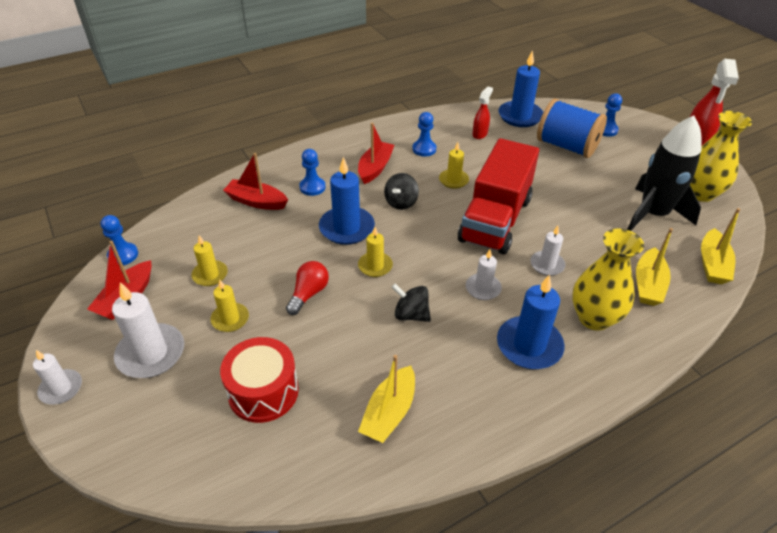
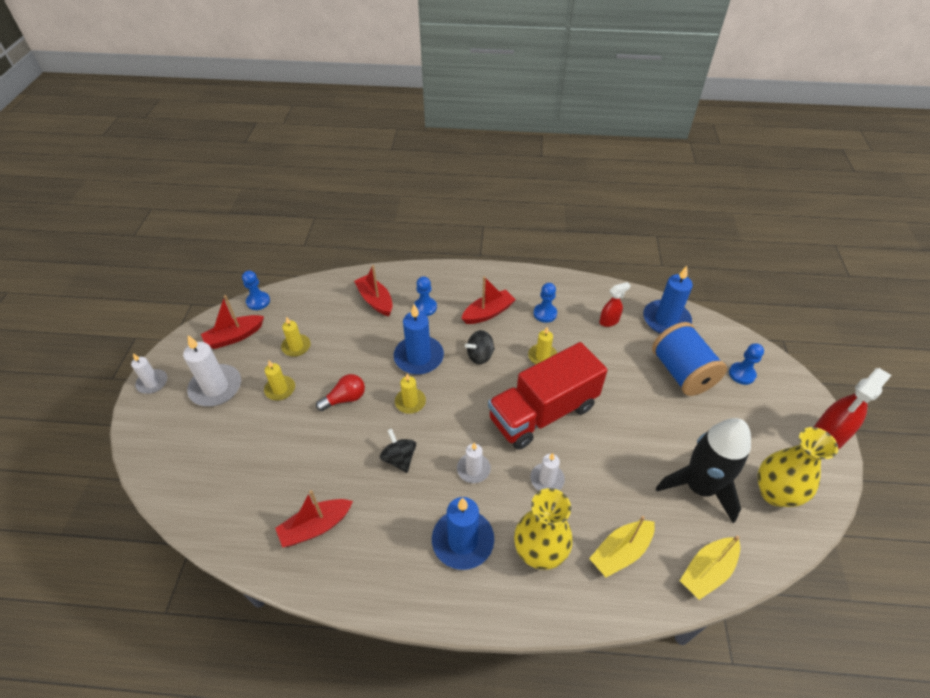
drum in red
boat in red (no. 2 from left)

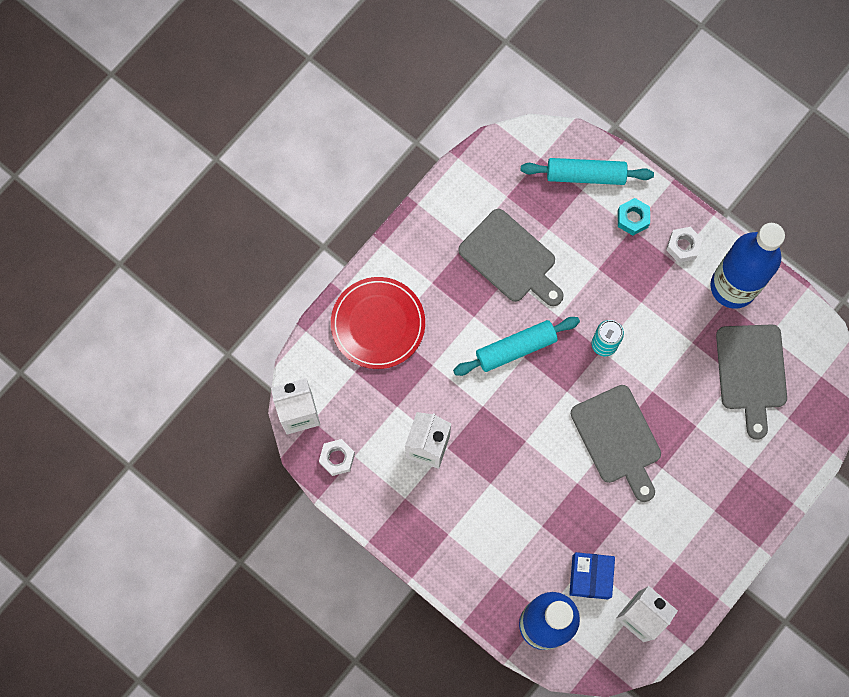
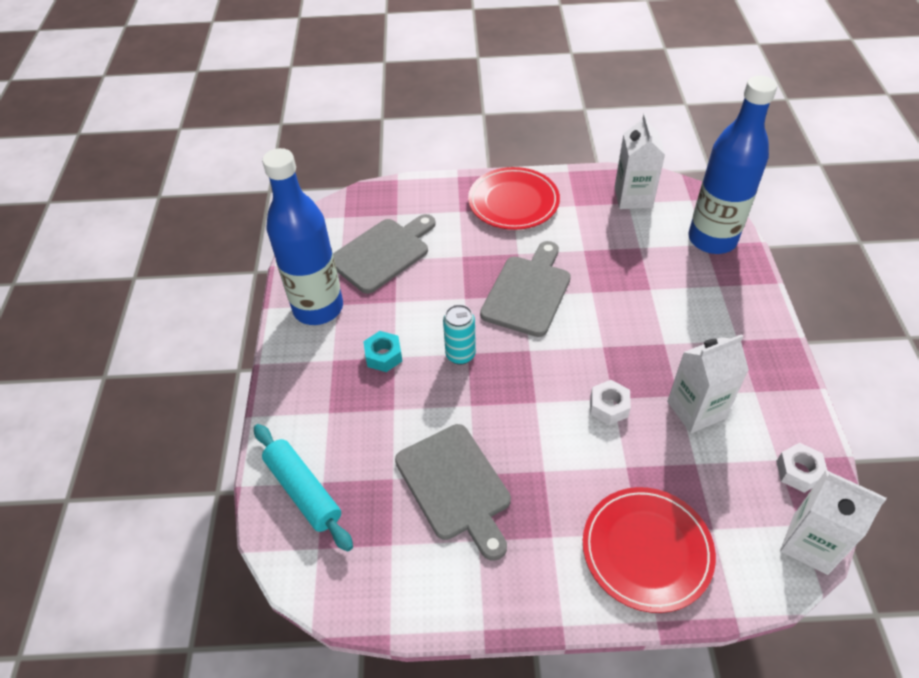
rolling pin in turquoise (no. 1 from left in the first image)
box in blue
plate in red (no. 1 from left)
nut in turquoise
nut in white (no. 1 from left)
cutting board in grey (no. 2 from left)

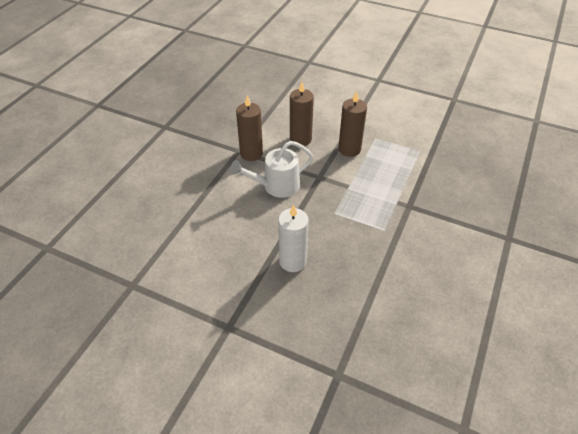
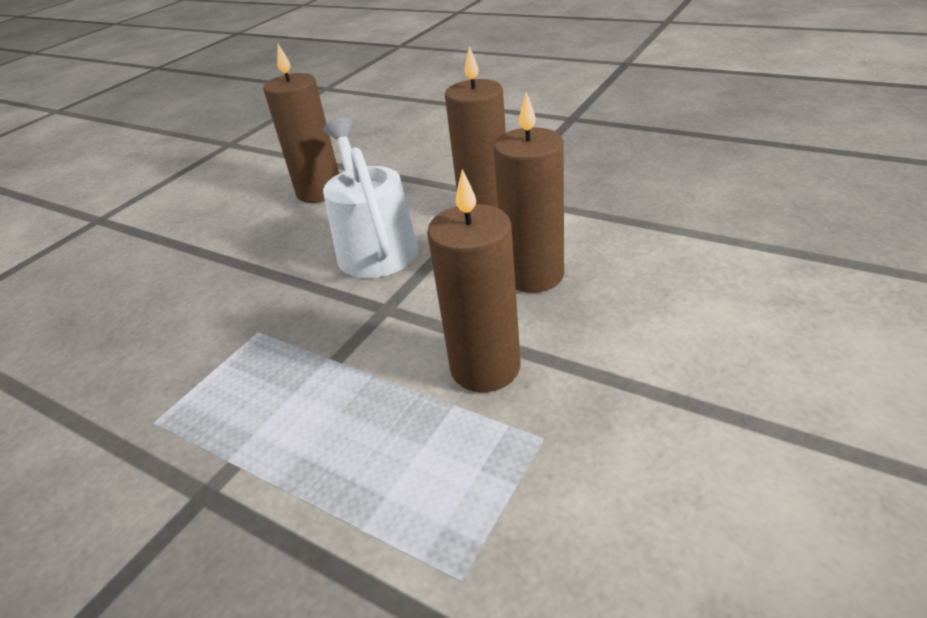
candle in white
candle in brown (no. 1 from left)

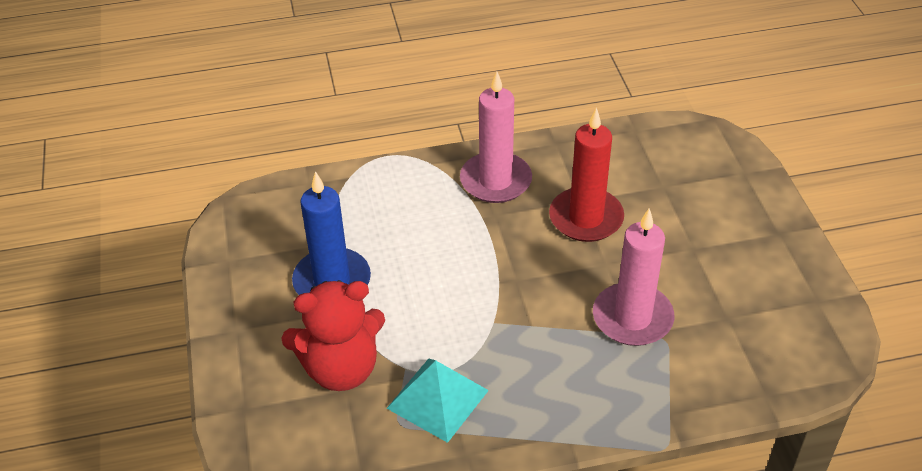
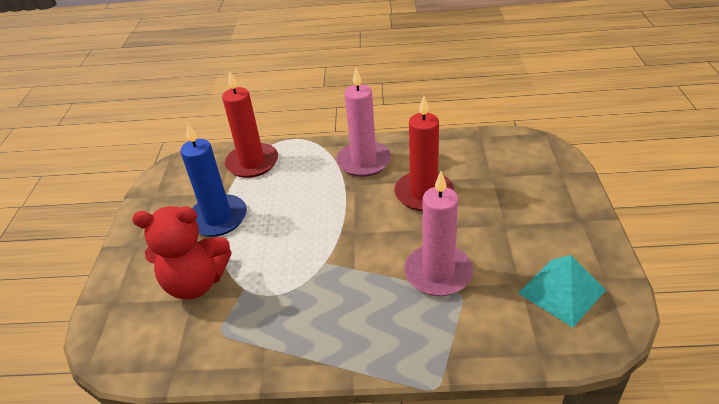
candle in red (no. 1 from left)
pyramid in turquoise

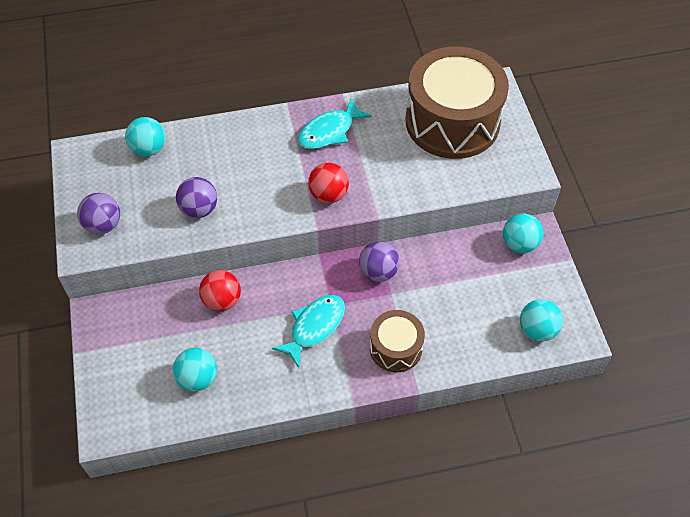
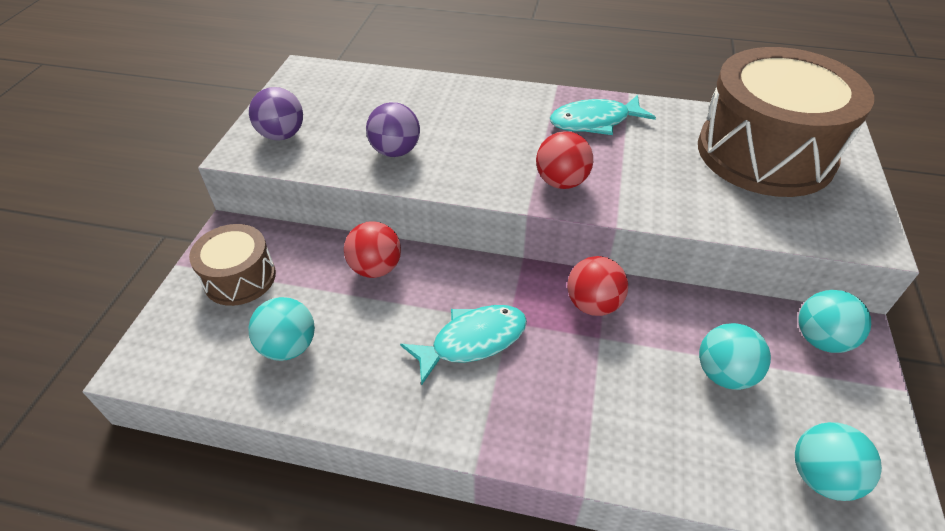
ball in turquoise (no. 2 from left)
drum in brown (no. 1 from left)
ball in red (no. 3 from left)

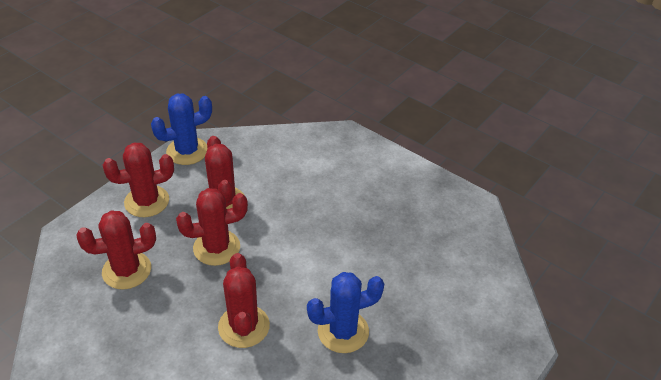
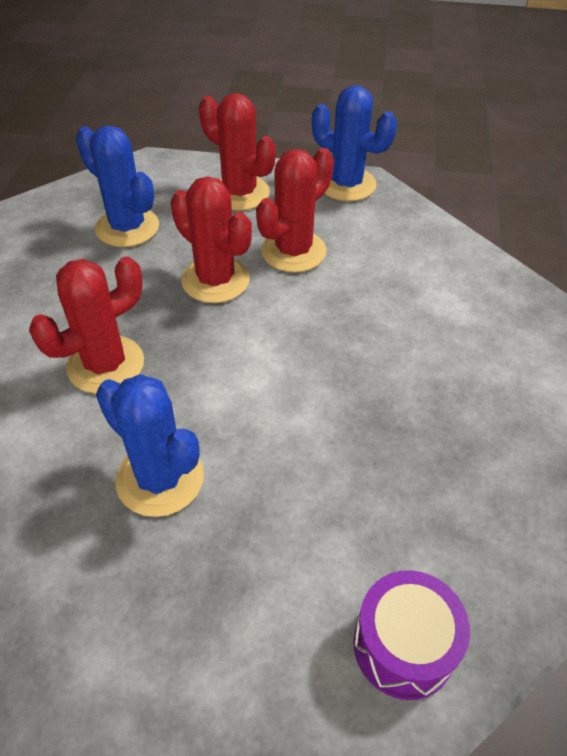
drum in purple
cactus in blue (no. 1 from left)

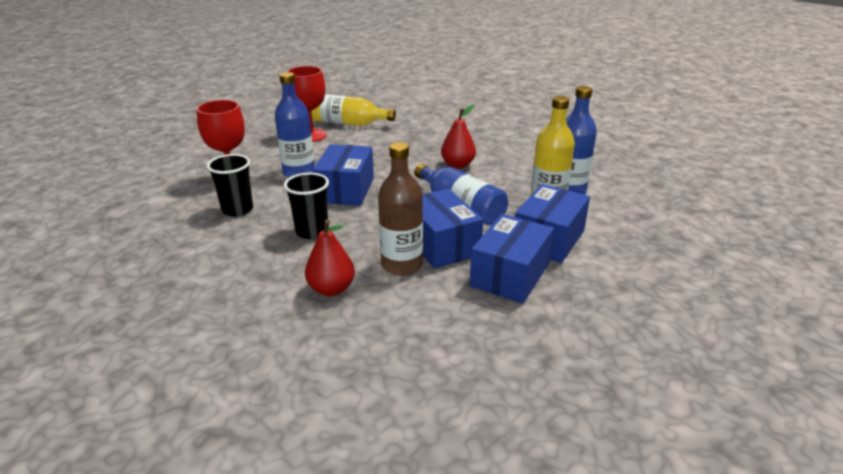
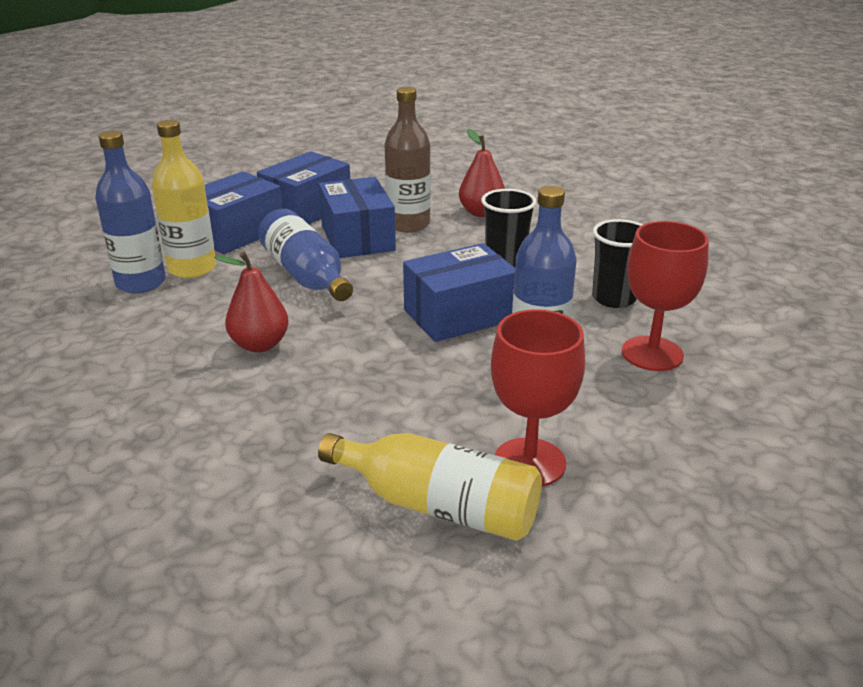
box in blue (no. 4 from left)

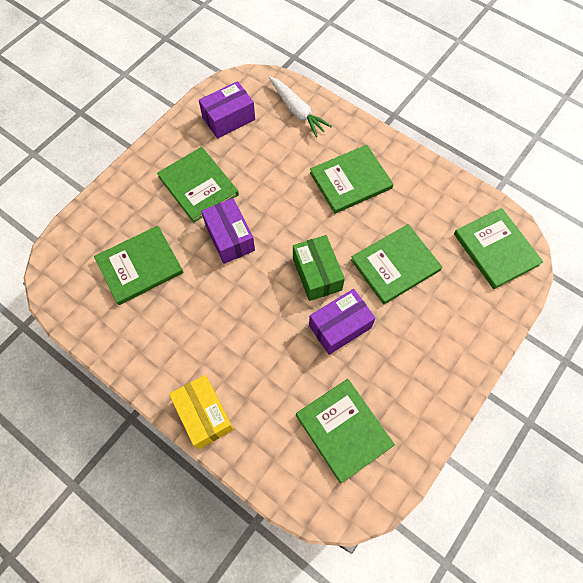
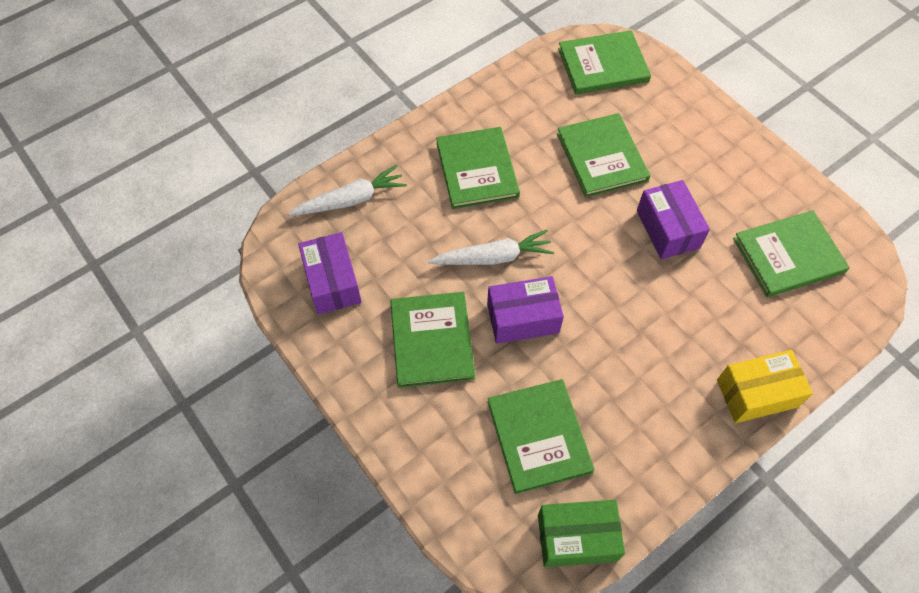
carrot in white (no. 2 from left)
box in green
book in green (no. 1 from left)

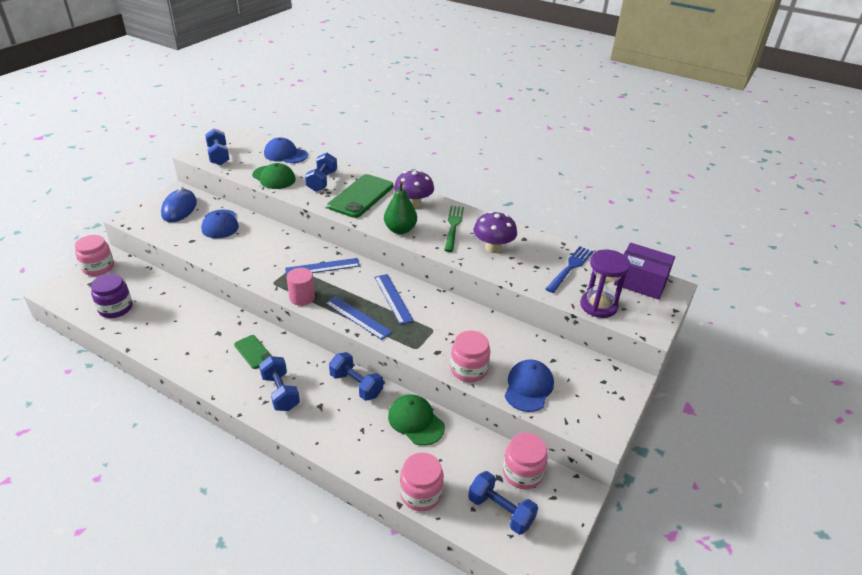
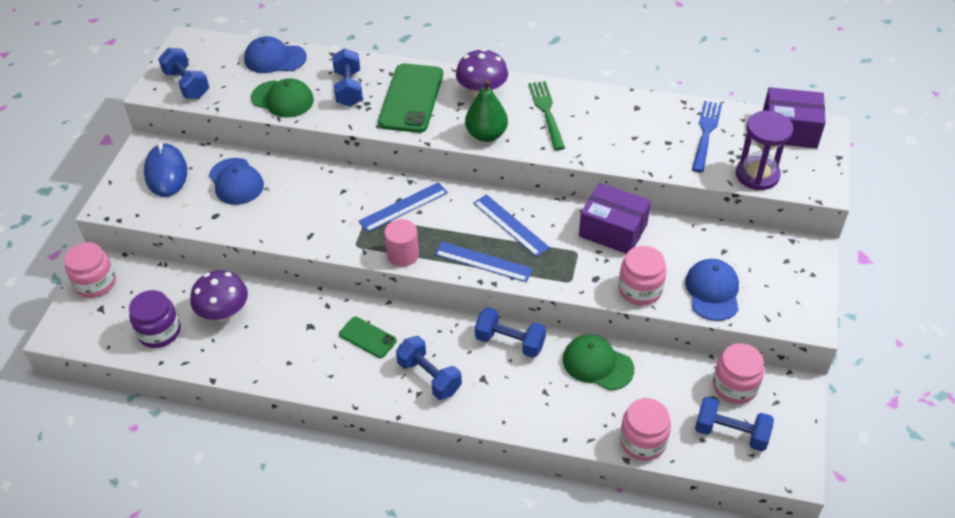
box in purple (no. 1 from left)
mushroom in purple (no. 1 from left)

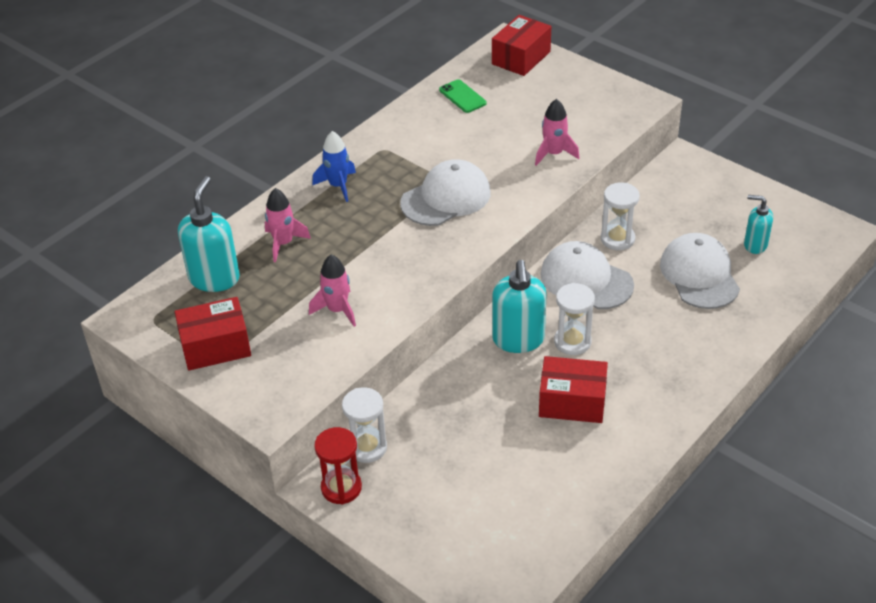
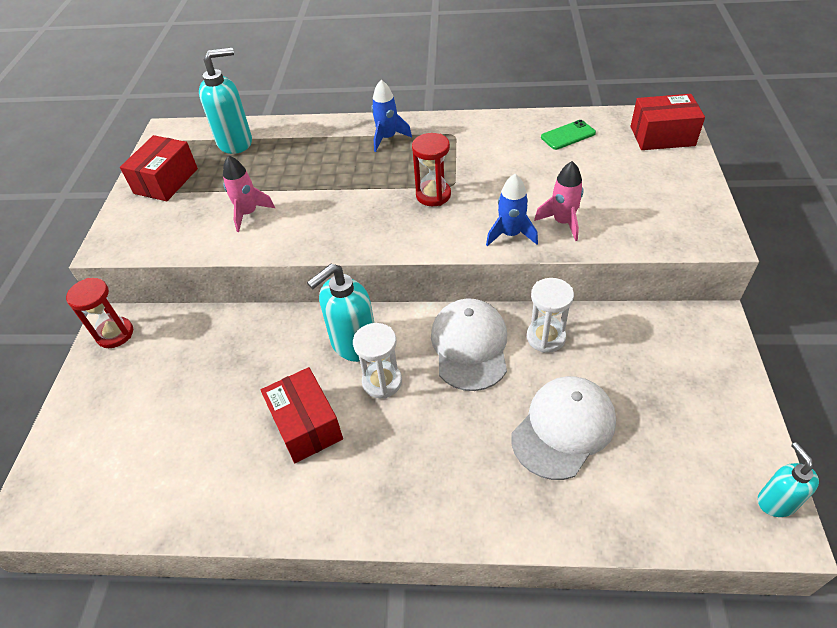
rocket in pink (no. 1 from left in the first image)
hourglass in white (no. 1 from left in the first image)
rocket in blue (no. 2 from left)
soap dispenser in turquoise (no. 3 from left)
hourglass in red (no. 2 from left)
box in red (no. 1 from left)
phone in green

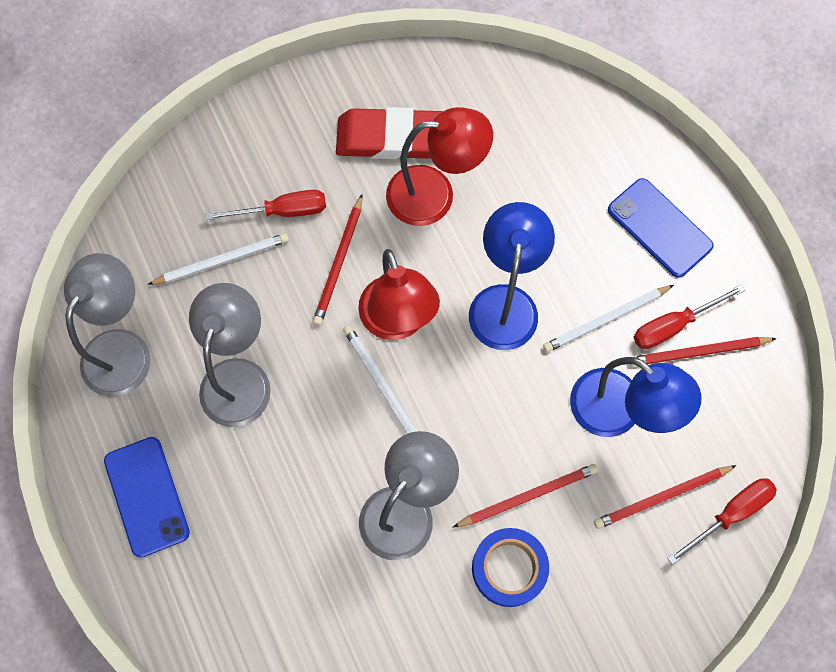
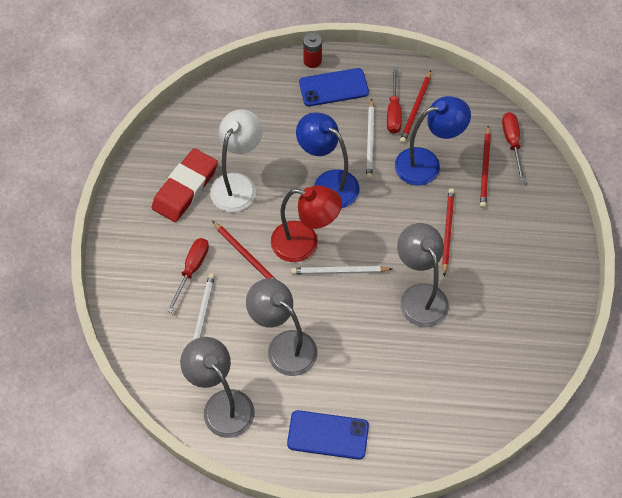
tape in blue
battery in red
lamp in white

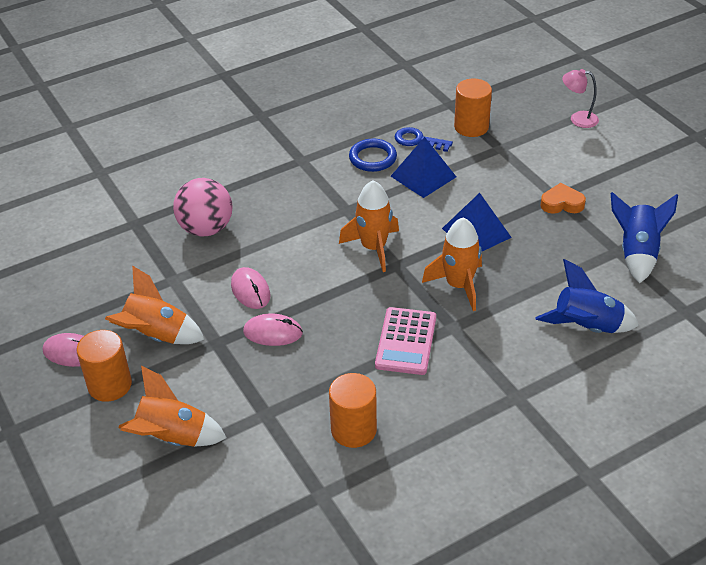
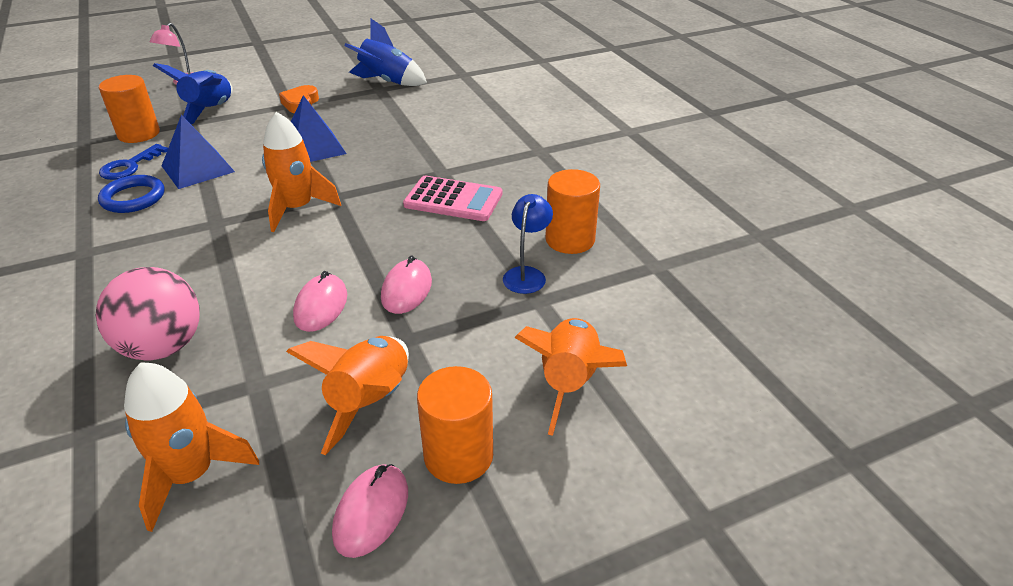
lamp in blue
rocket in orange (no. 1 from left)
rocket in blue (no. 1 from left)
mouse in pink (no. 1 from left)

